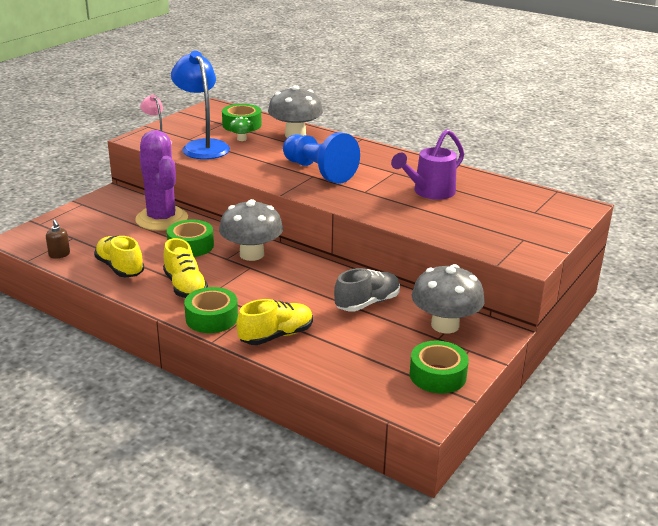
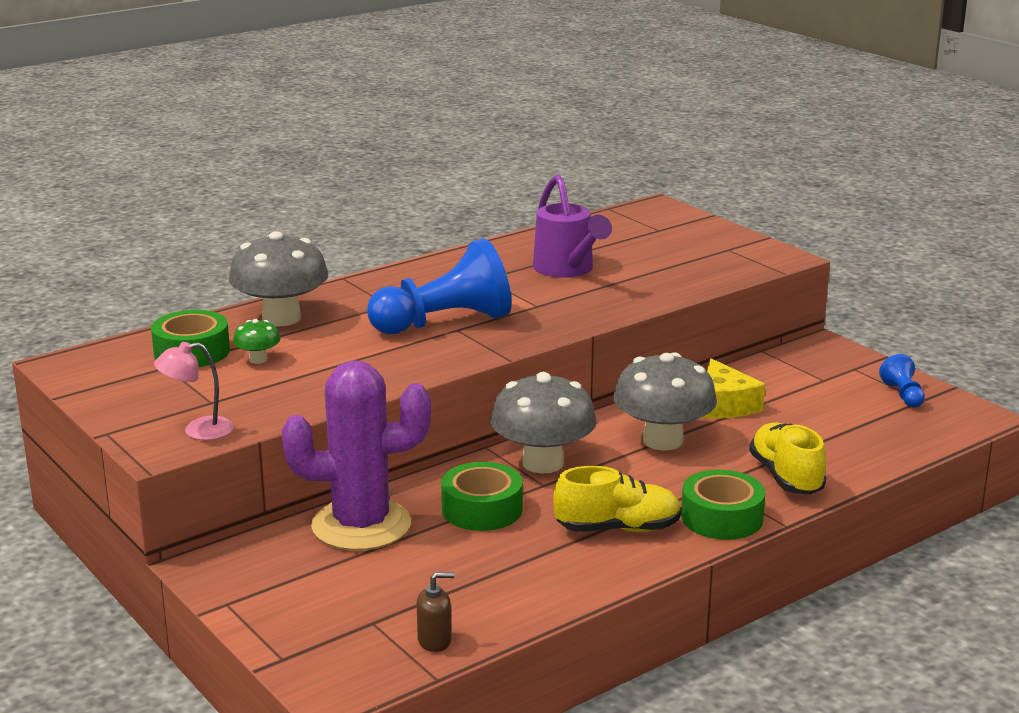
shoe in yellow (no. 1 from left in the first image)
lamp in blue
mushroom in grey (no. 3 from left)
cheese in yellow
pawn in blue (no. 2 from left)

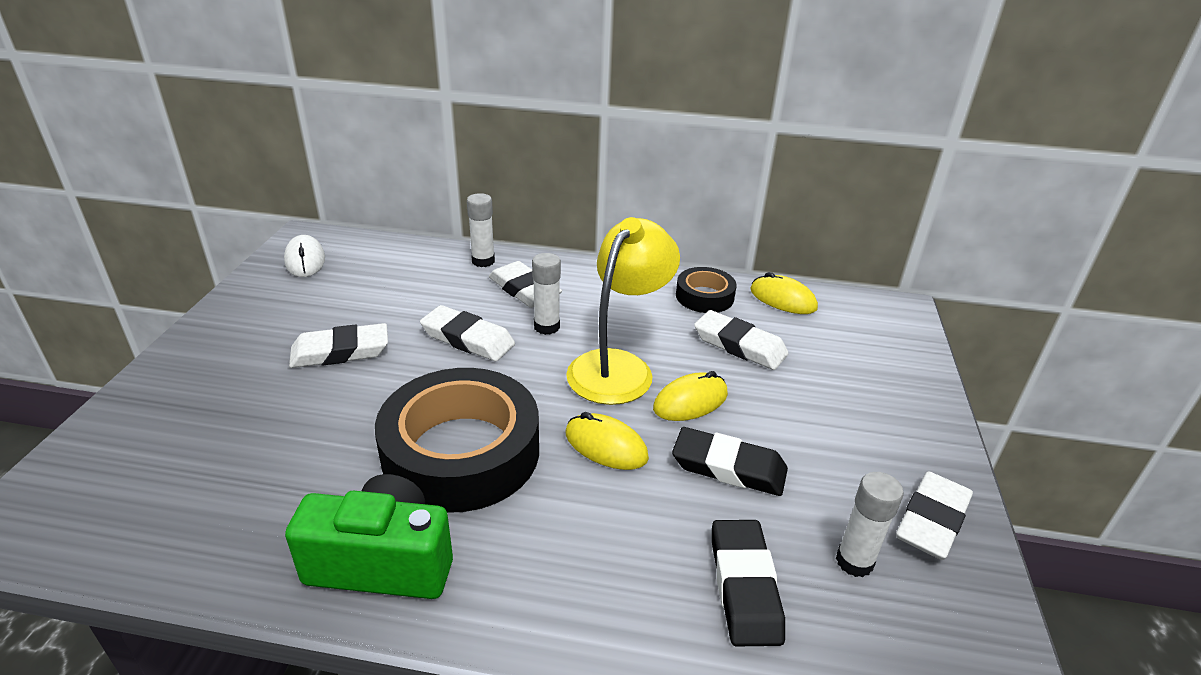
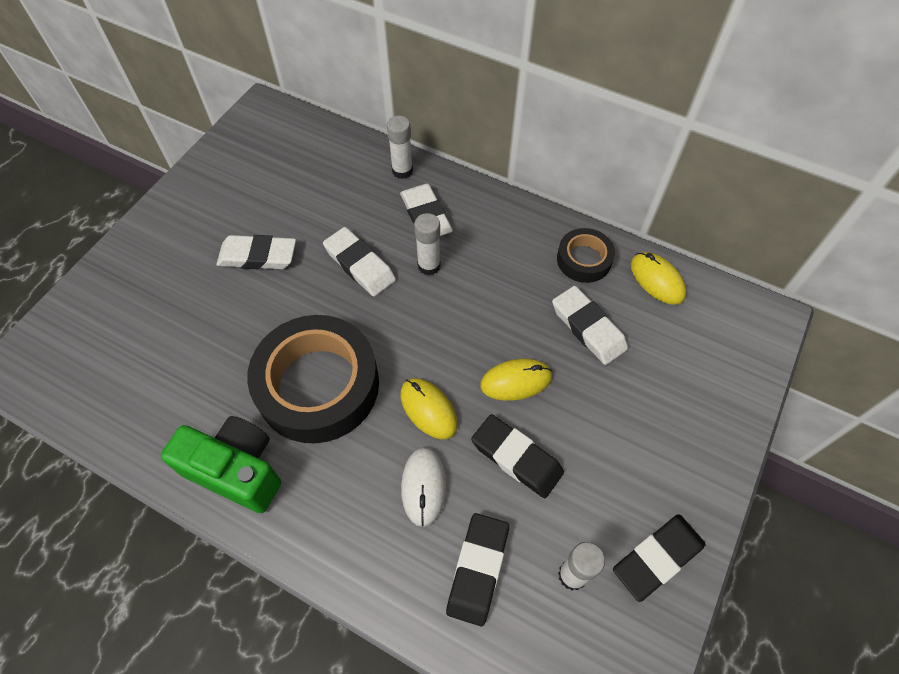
lamp in yellow
mouse in white
eraser in black (no. 3 from left)

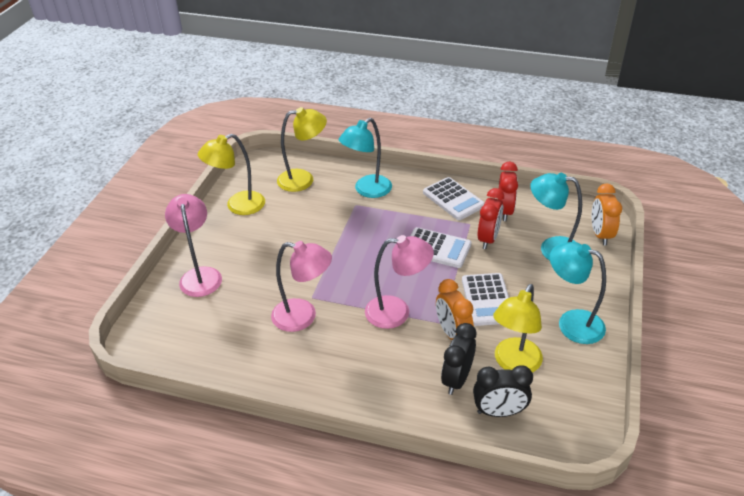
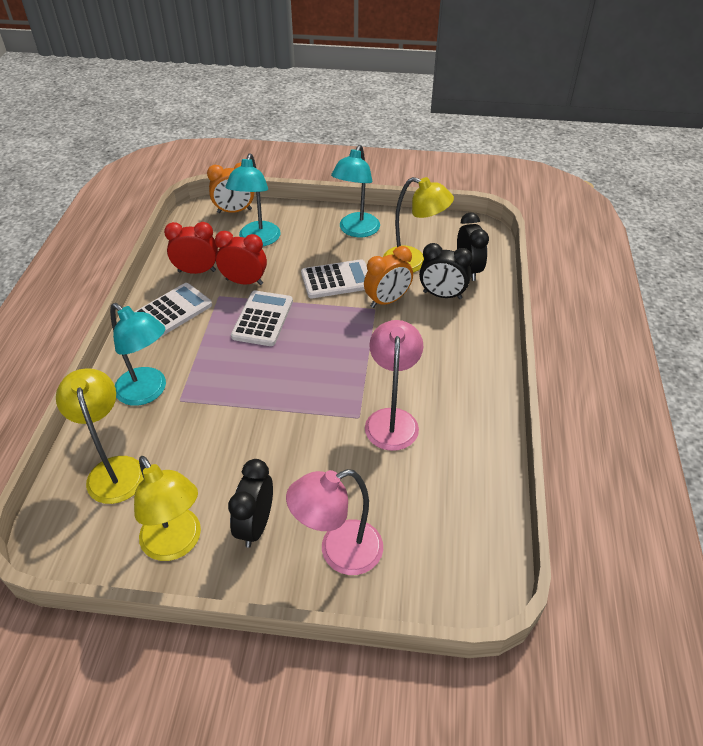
lamp in pink (no. 3 from left in the first image)
clock in black (no. 1 from left)

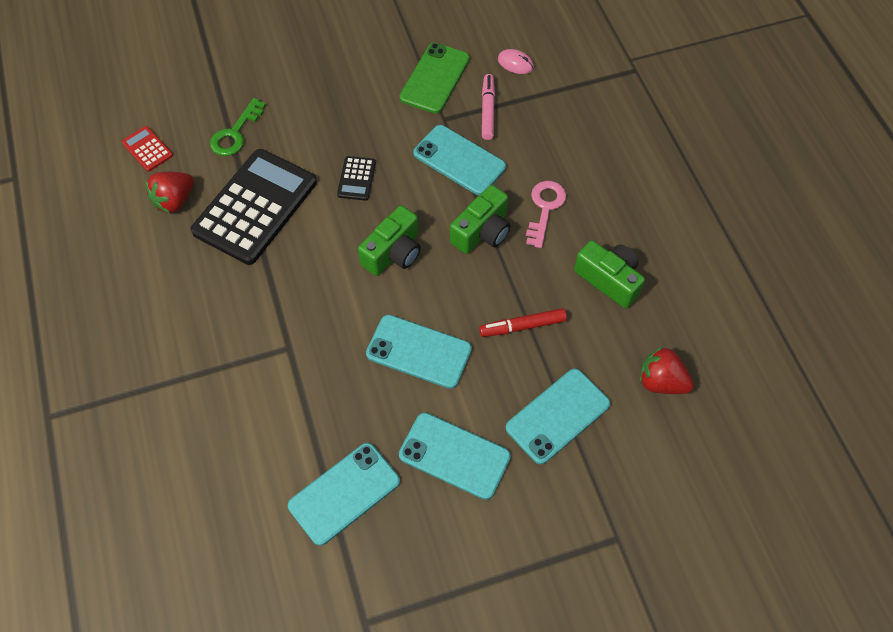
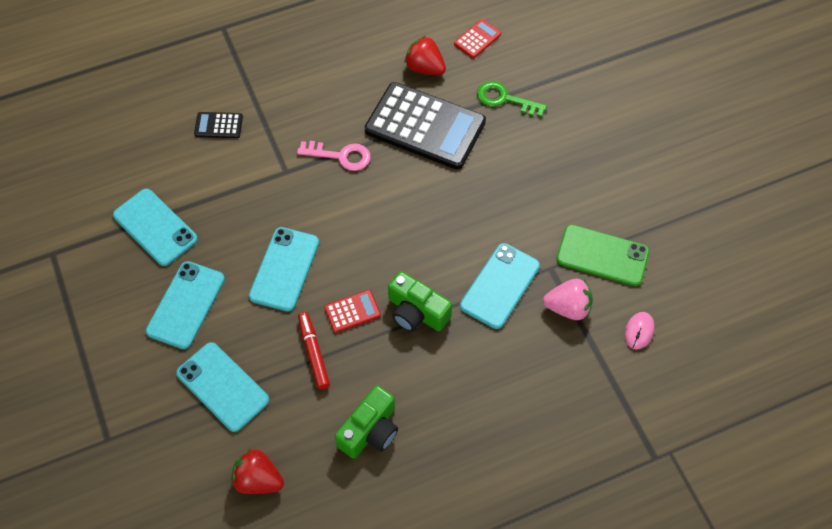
camera in green (no. 1 from left in the first image)
calculator in red (no. 1 from left)
calculator in black (no. 1 from left)
key in pink
strawberry in pink
strawberry in red (no. 1 from left)

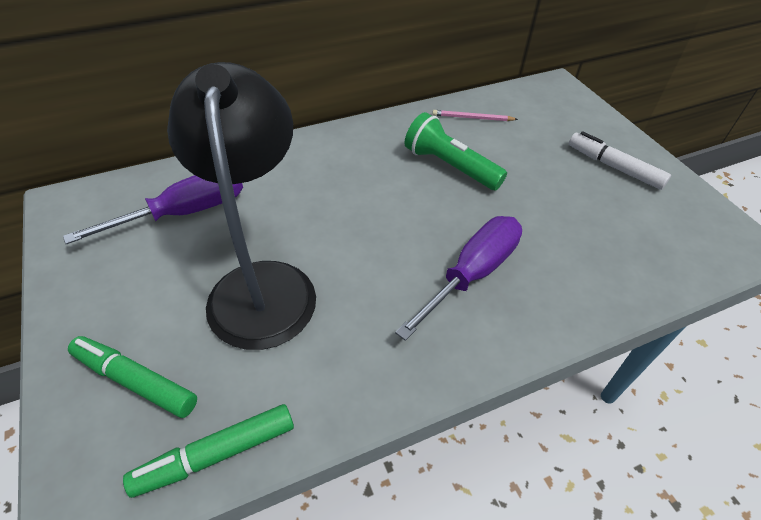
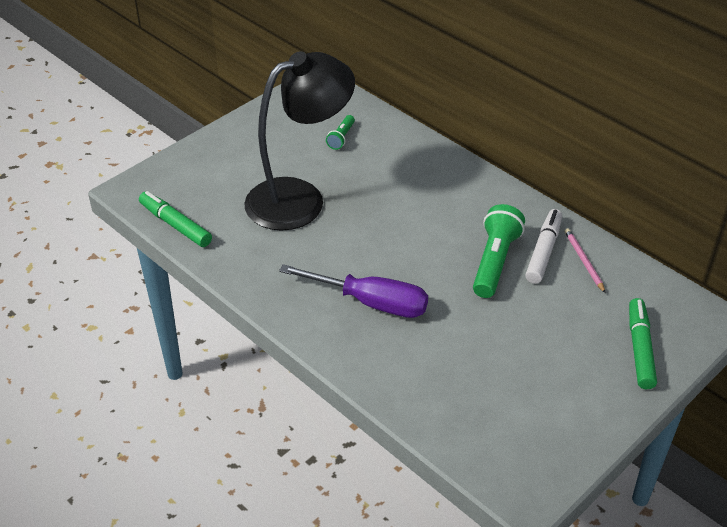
marker in green (no. 2 from left)
marker in white
flashlight in green (no. 1 from left)

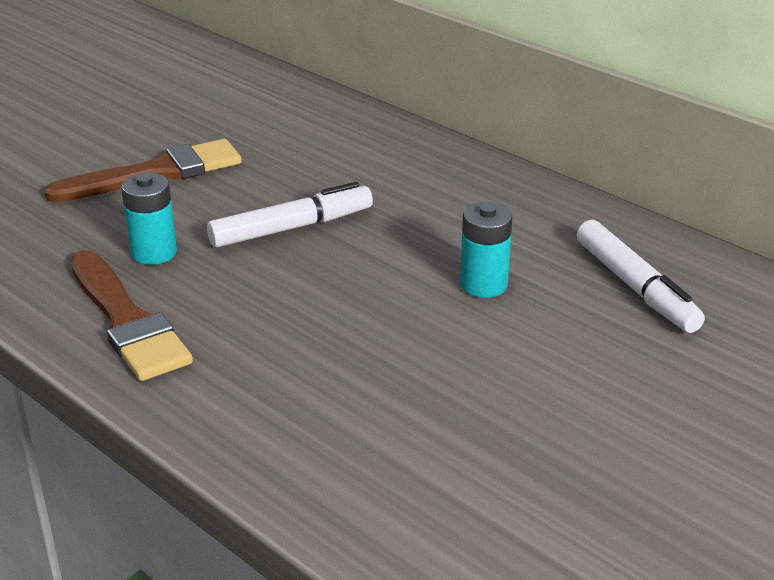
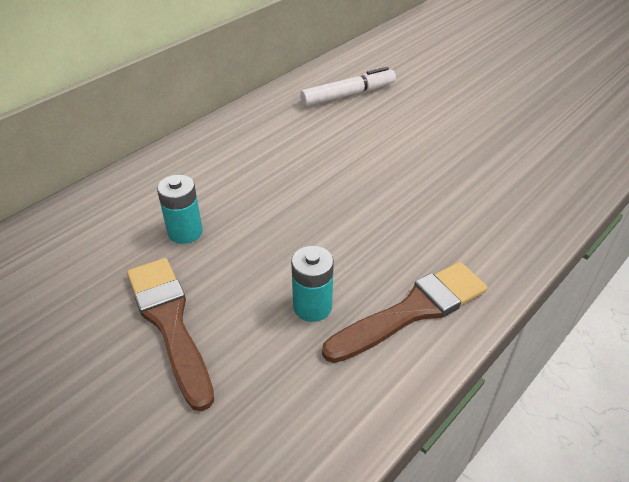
marker in white (no. 1 from left in the first image)
battery in turquoise (no. 1 from left)

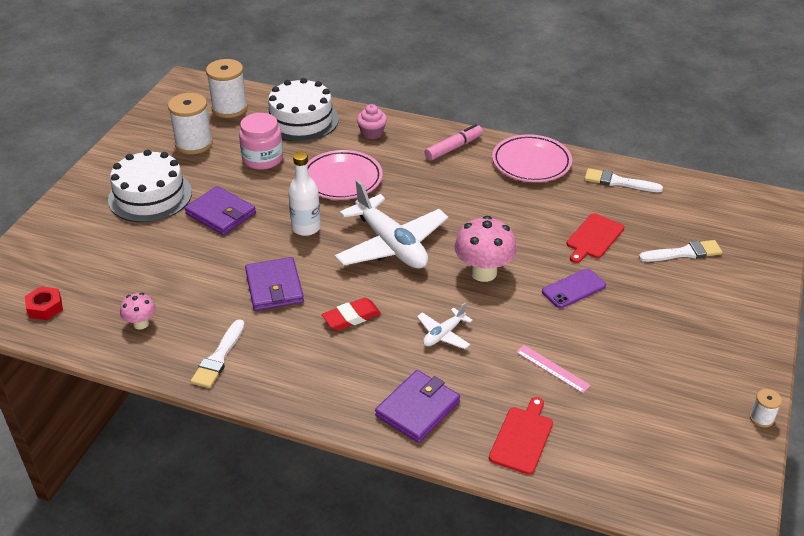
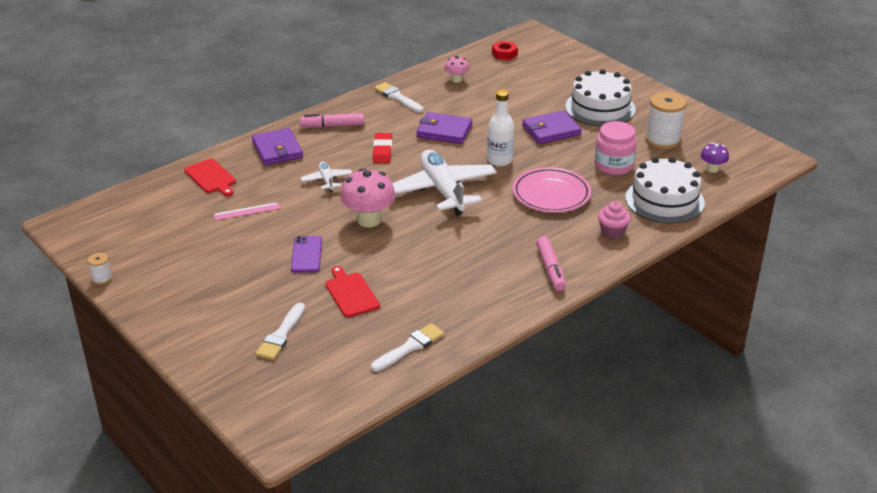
plate in pink (no. 2 from left in the first image)
marker in pink (no. 1 from left)
mushroom in purple
plane in white (no. 2 from left)

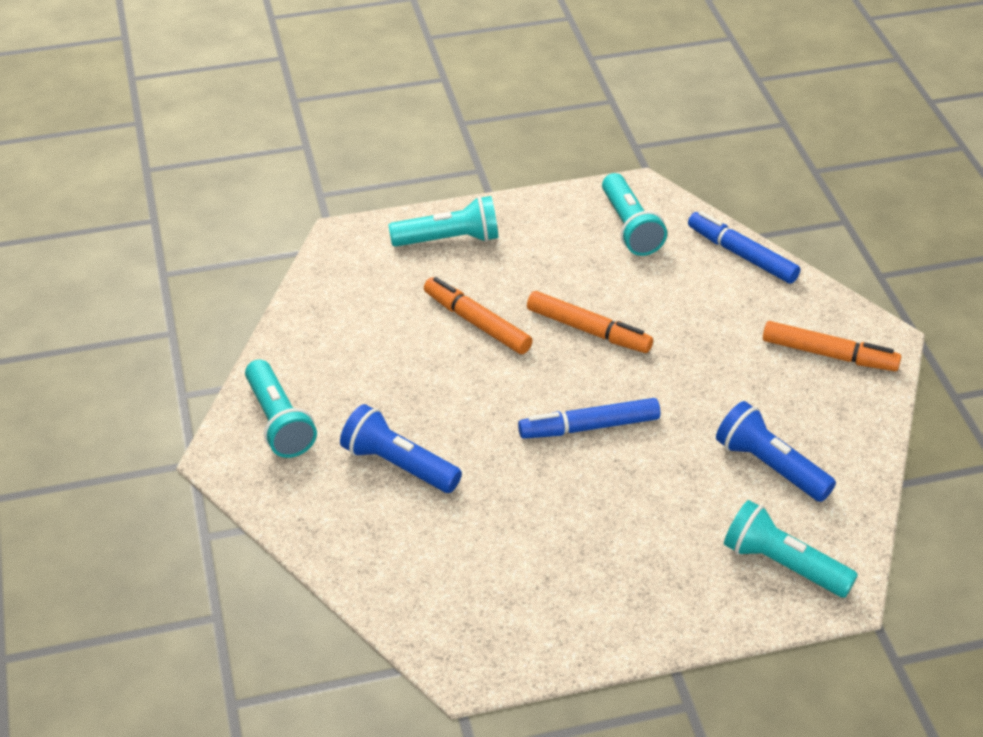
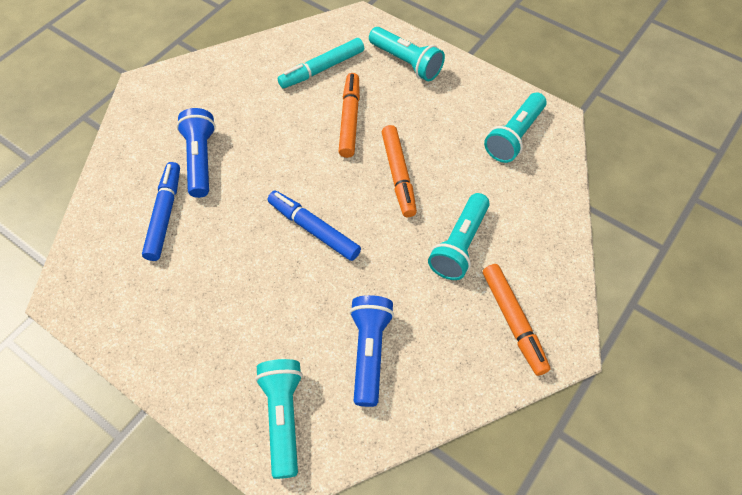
marker in turquoise
flashlight in turquoise (no. 3 from left)
marker in blue (no. 1 from left)

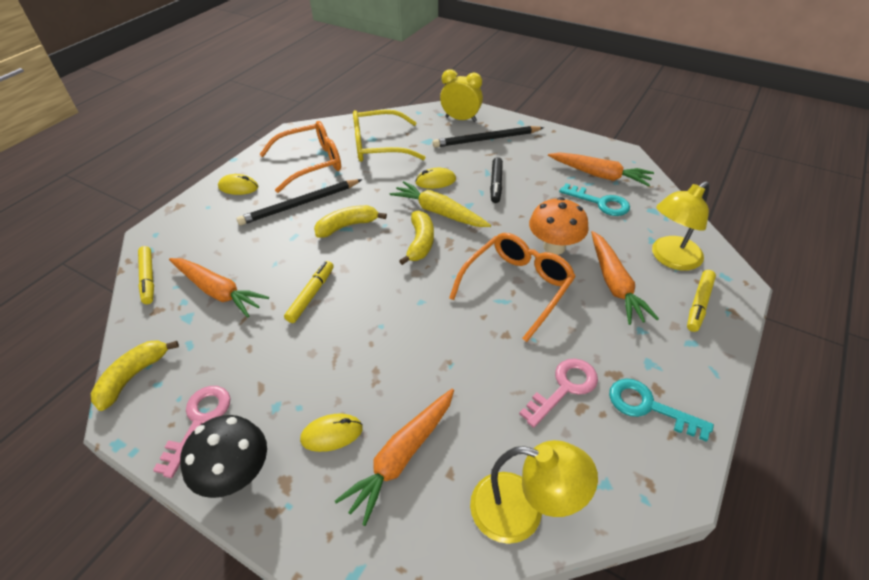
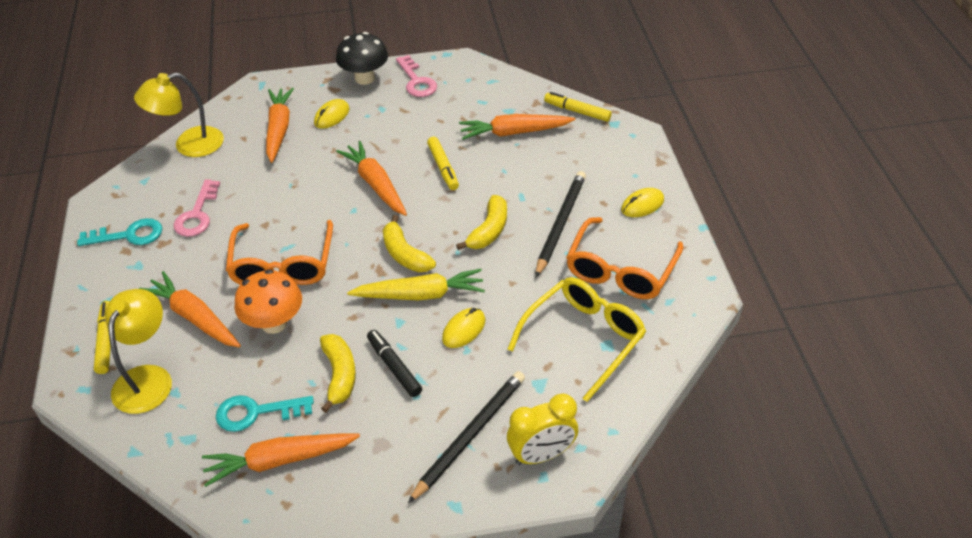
carrot in orange (no. 4 from left)
banana in yellow (no. 1 from left)

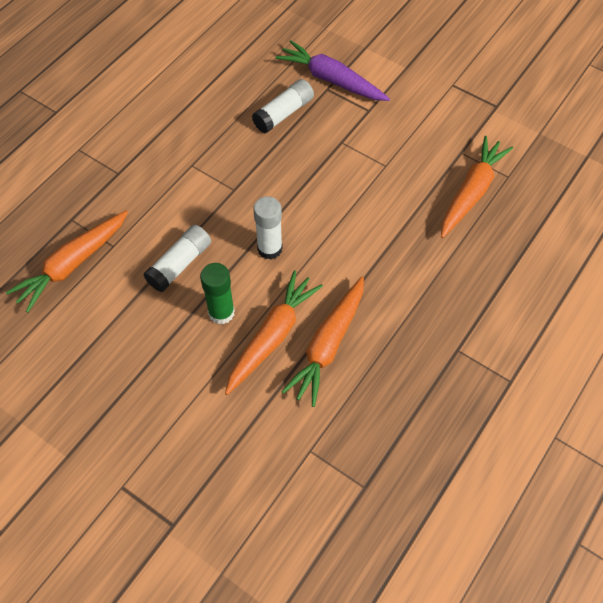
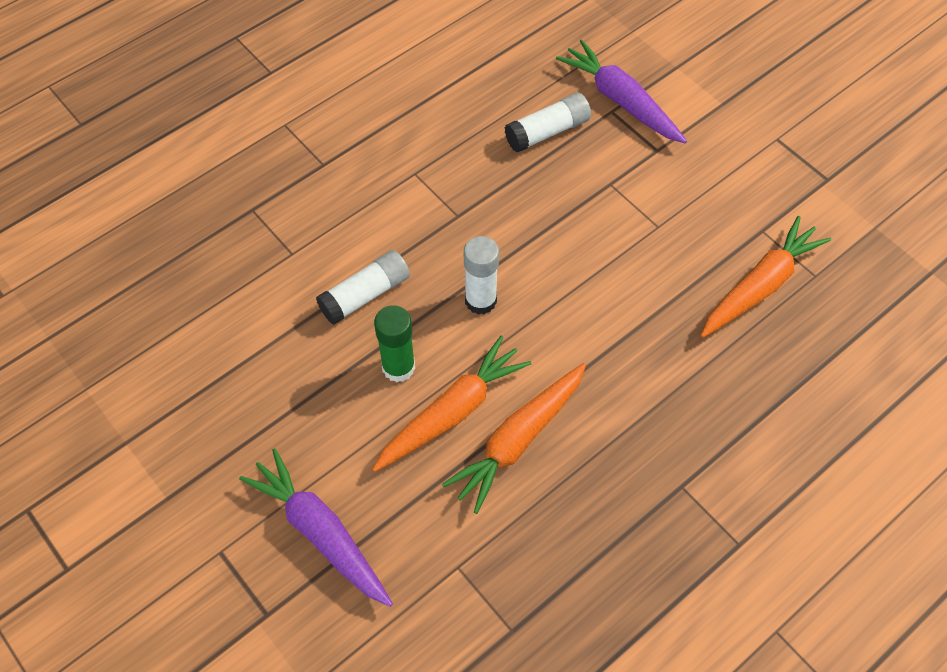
carrot in orange (no. 1 from left in the first image)
carrot in purple (no. 1 from left)

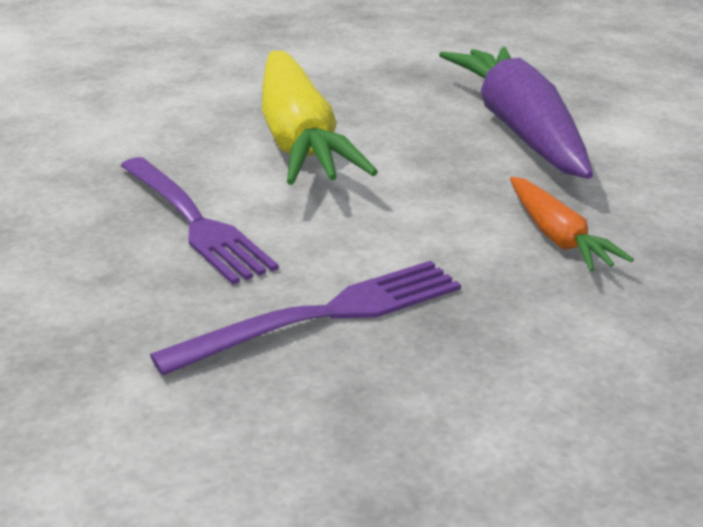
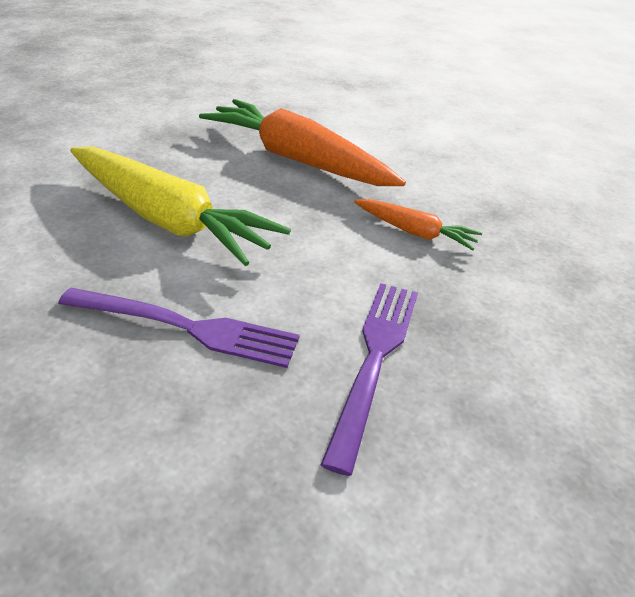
carrot in orange (no. 1 from left)

